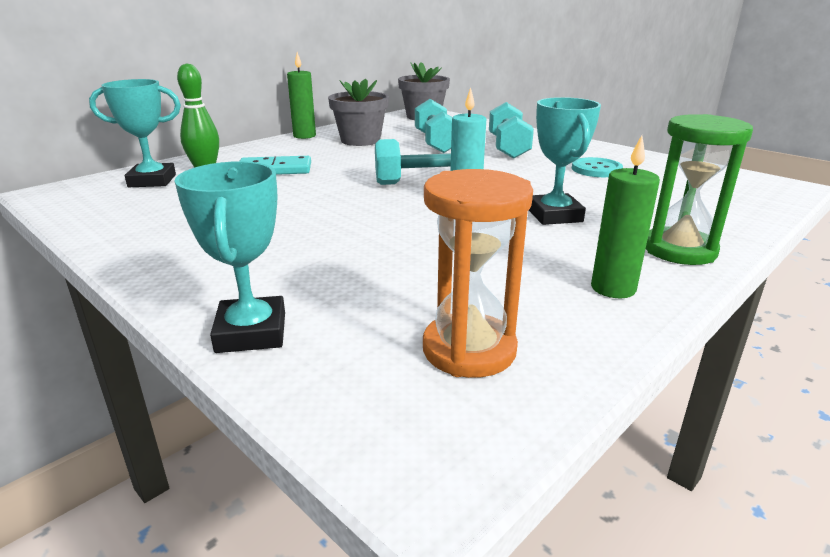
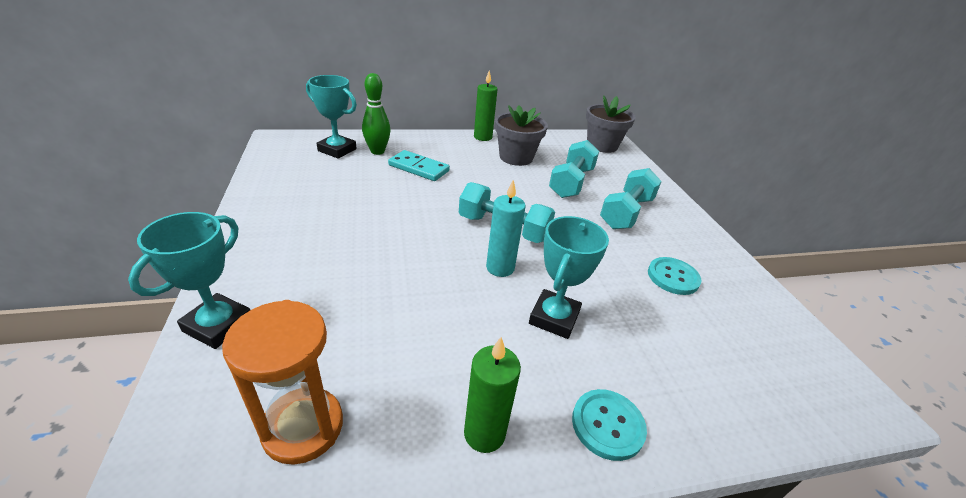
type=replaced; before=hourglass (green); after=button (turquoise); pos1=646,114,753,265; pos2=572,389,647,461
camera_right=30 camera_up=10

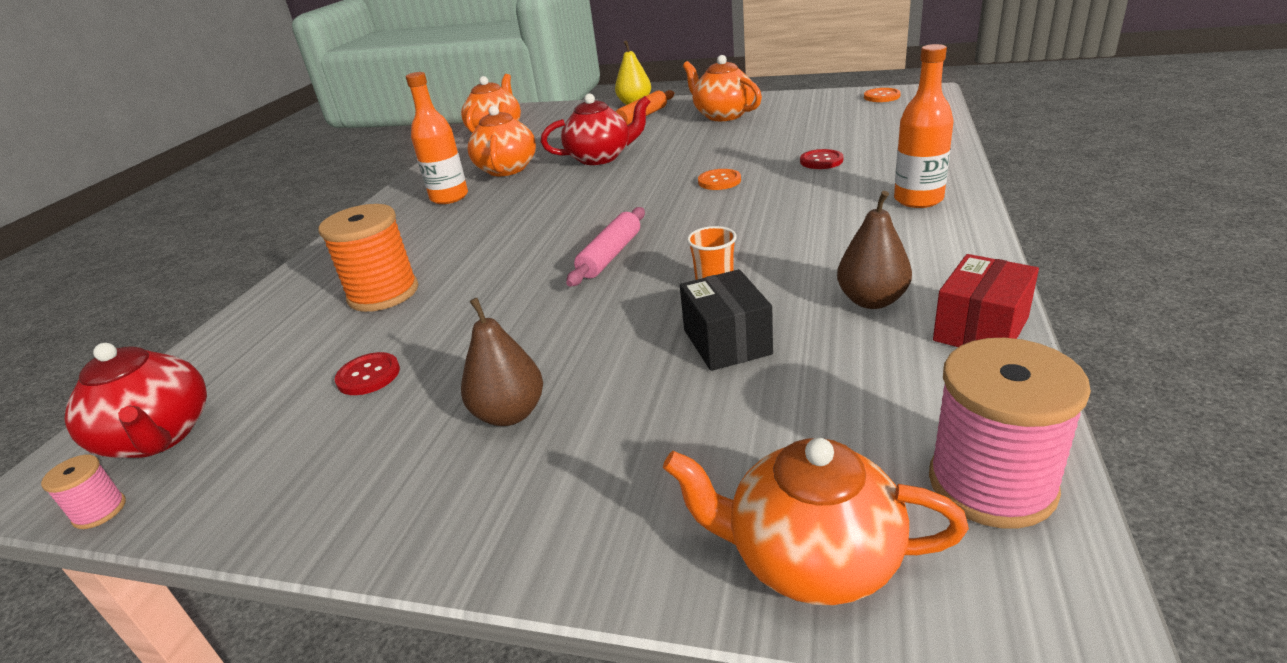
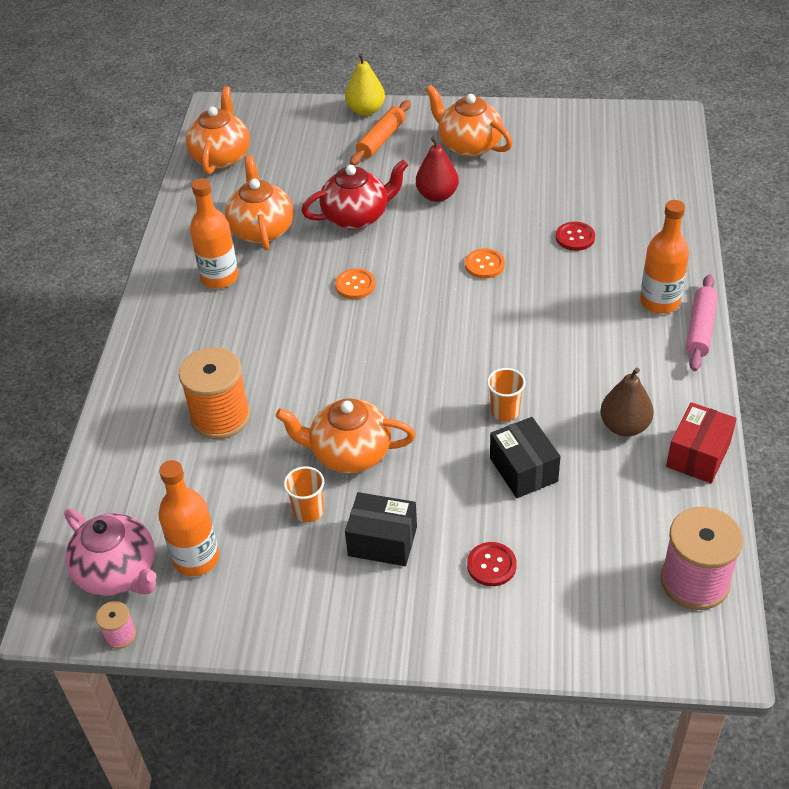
type=added; after=bottle (orange); pos2=158,460,219,576
type=added; after=cup (orange); pos2=284,466,324,522
type=added; after=pear (red); pos2=416,136,459,202
type=moved; before=button (red); pos1=335,352,400,395; pos2=467,542,517,586
type=moved; before=rolling pin (pink); pos1=566,207,645,287; pos2=686,274,718,371
type=moved; before=teapot (orange); pos1=663,438,969,605; pos2=276,398,416,473
type=moved; before=button (orange); pos1=864,88,901,102; pos2=335,268,375,299
type=replaced; before=pear (brown); after=box (black); pos1=461,298,543,426; pos2=345,492,417,566
type=recoloured; before=teapot (red); after=teapot (pink); pos1=64,343,207,458; pos2=64,509,157,596
camera_right=-10 camera_up=15

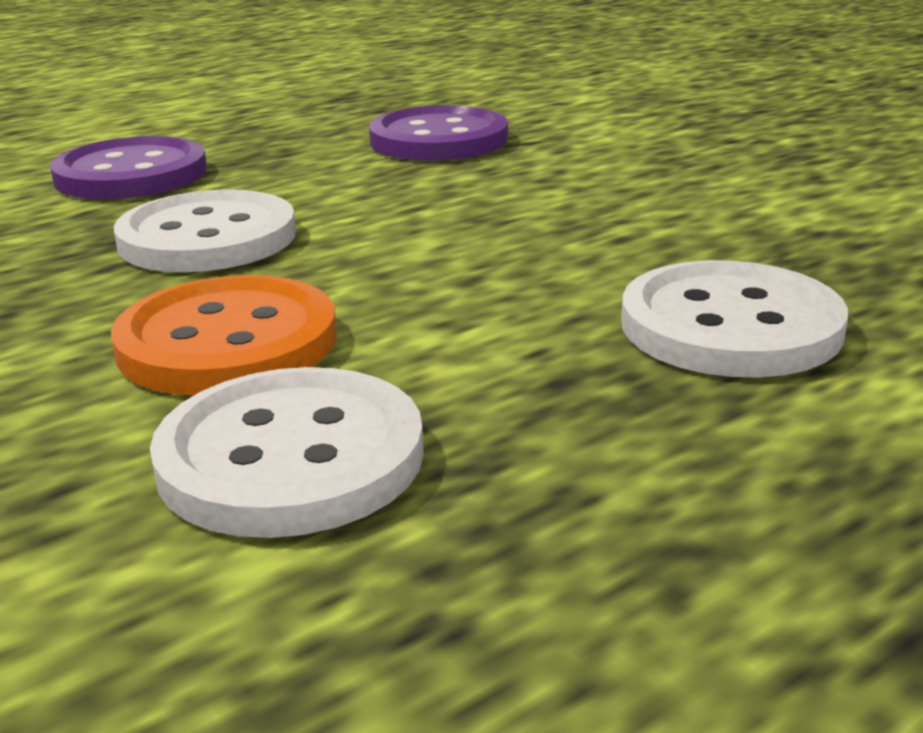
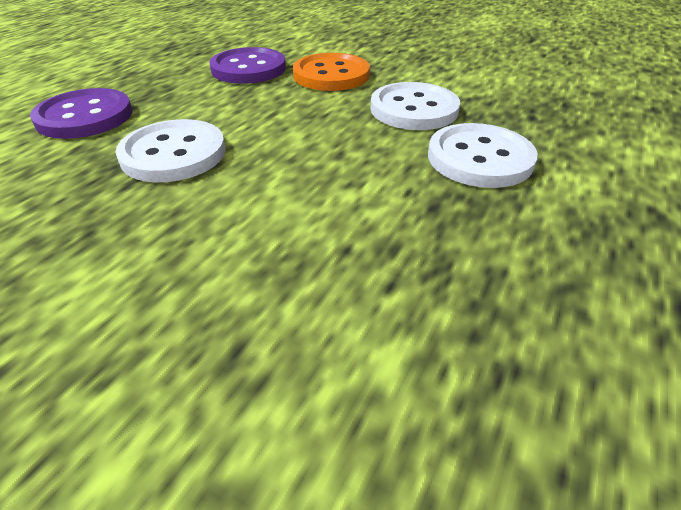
type=moved; before=button (orange); pos1=111,275,337,395; pos2=293,53,370,91
type=moved; before=button (white); pos1=150,367,424,538; pos2=370,82,460,130
camera_right=-25 camera_up=15

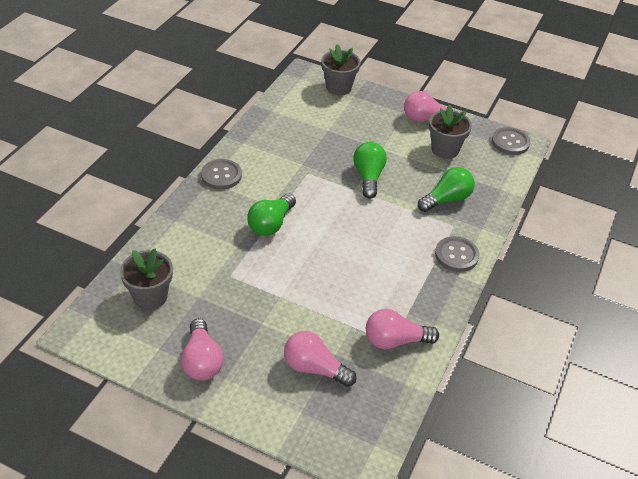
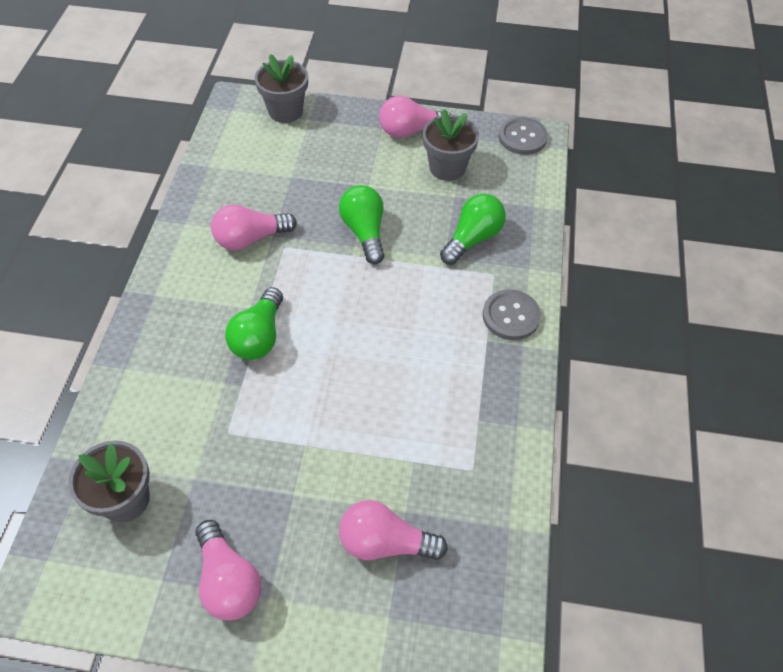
type=removed; before=button (grey); pos1=201,159,242,189
type=moved; before=light bulb (pink); pos1=366,309,439,349; pos2=211,204,297,250
camera_right=-15 camera_up=10

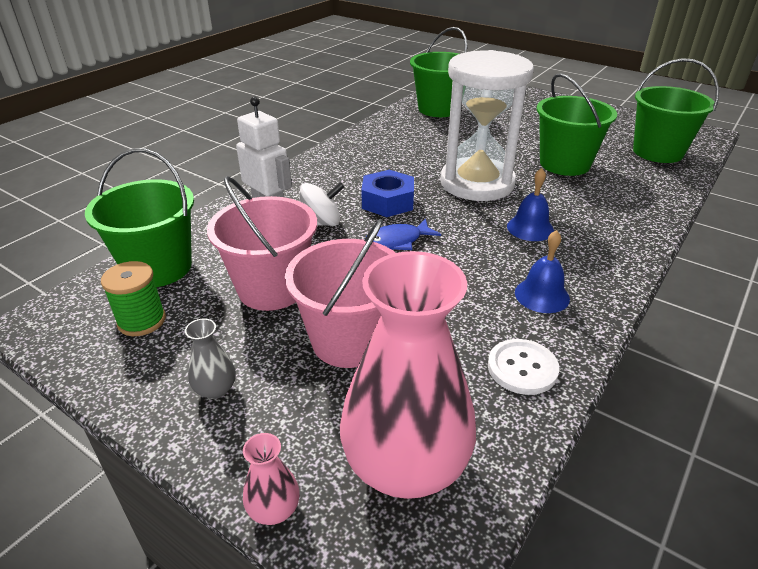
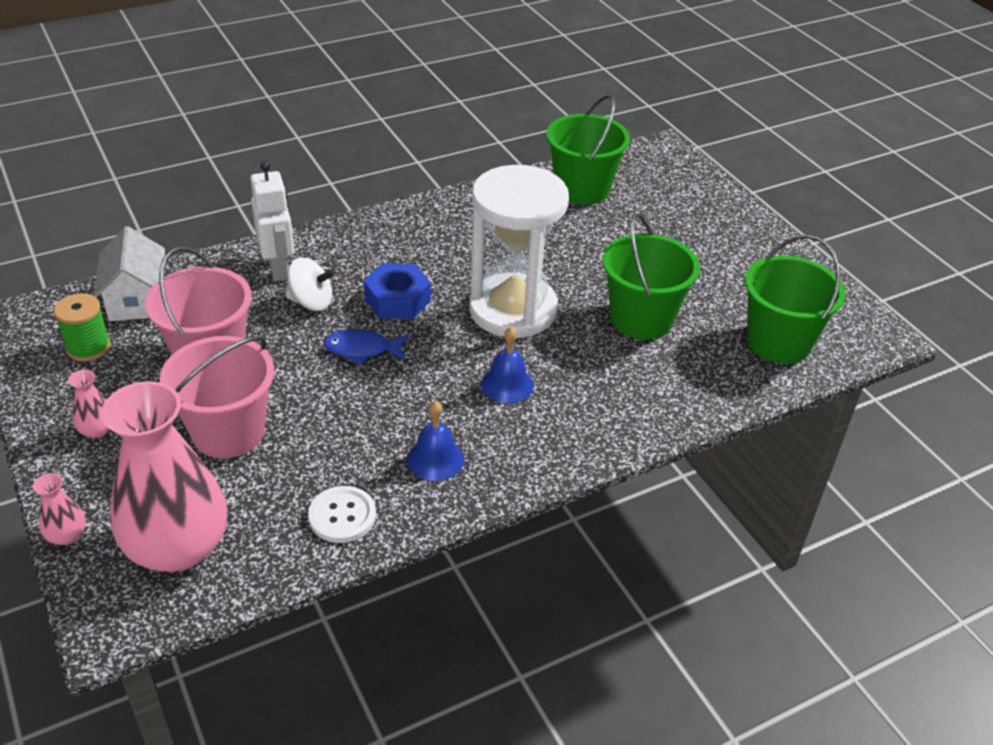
type=replaced; before=bucket (green); after=house (white); pos1=85,148,194,287; pos2=94,226,165,321
type=recoloured; before=vase (grey); after=vase (pink); pos1=185,319,236,399; pos2=68,370,110,438
camera_right=25 camera_up=5

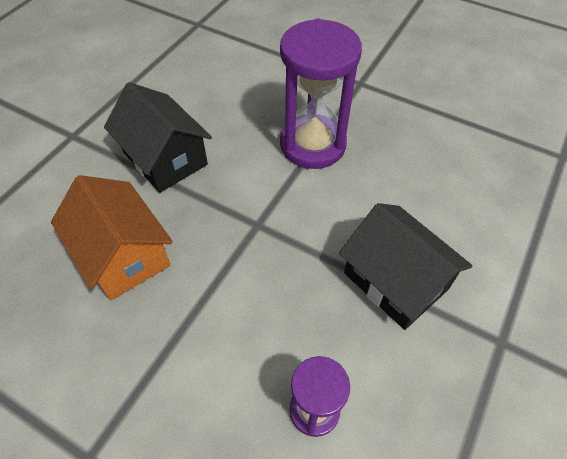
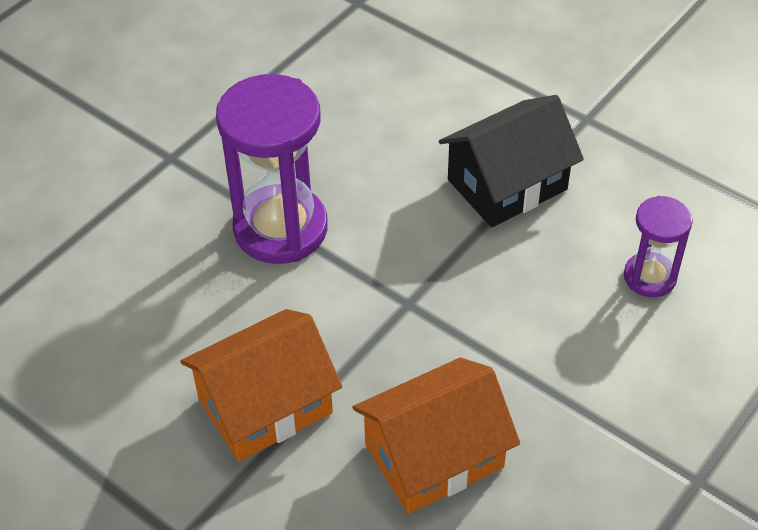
type=recoloured; before=house (black); after=house (orange); pos1=104,82,212,193; pos2=180,309,342,462
camera_right=-80 camera_up=-5

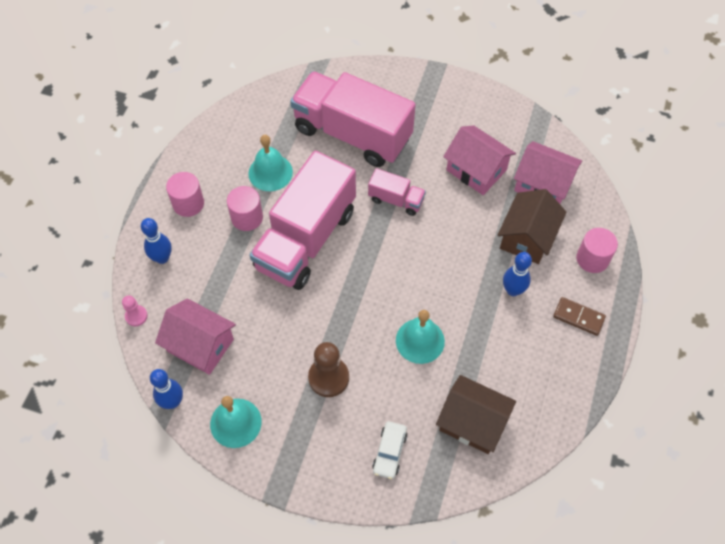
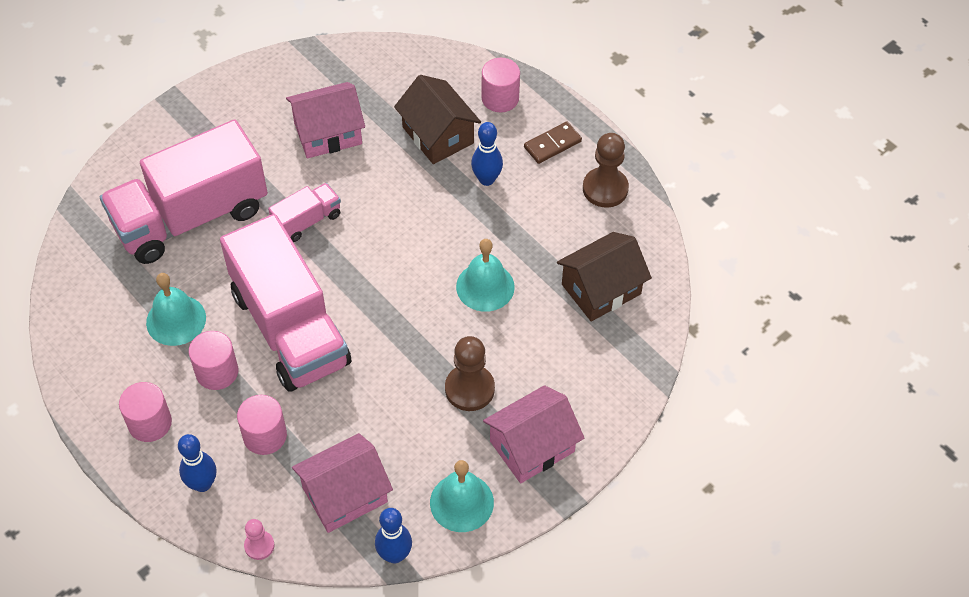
type=removed; before=car (white); pos1=372,421,407,479
type=added; after=cylinder (pink); pos2=237,395,287,455
type=added; after=pawn (brown); pos2=583,133,629,208
type=moved; before=house (pink); pos1=514,141,582,204; pos2=483,385,584,483
camera_right=-60 camera_up=-5

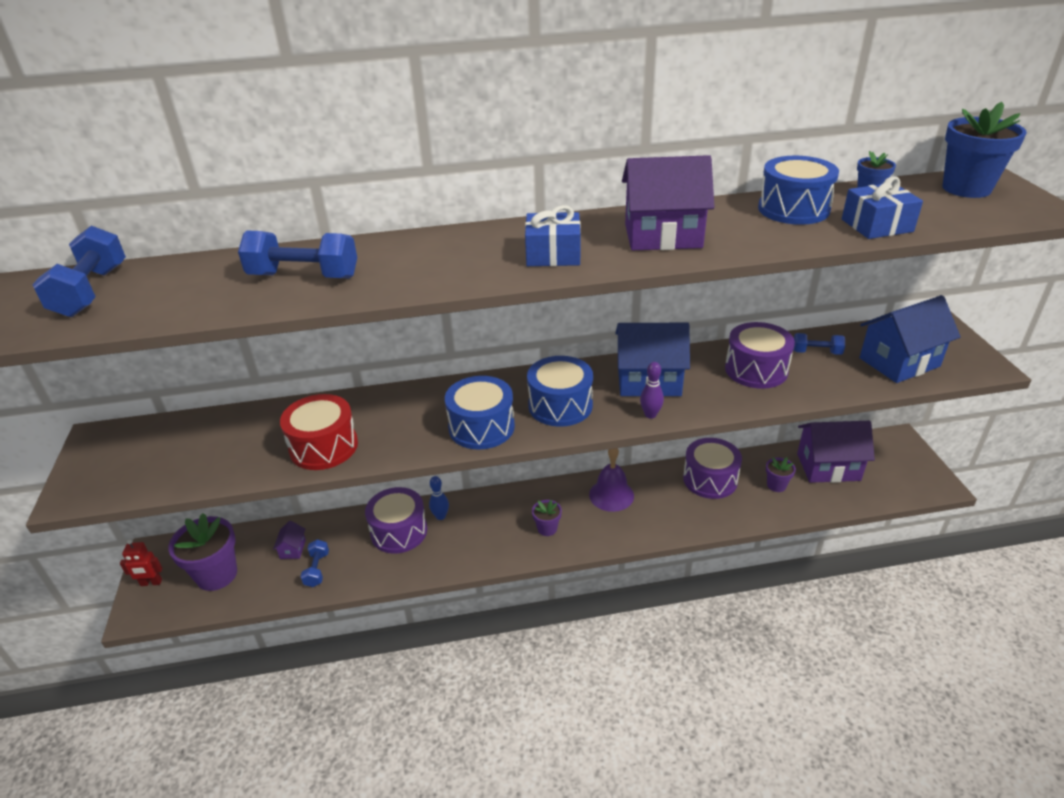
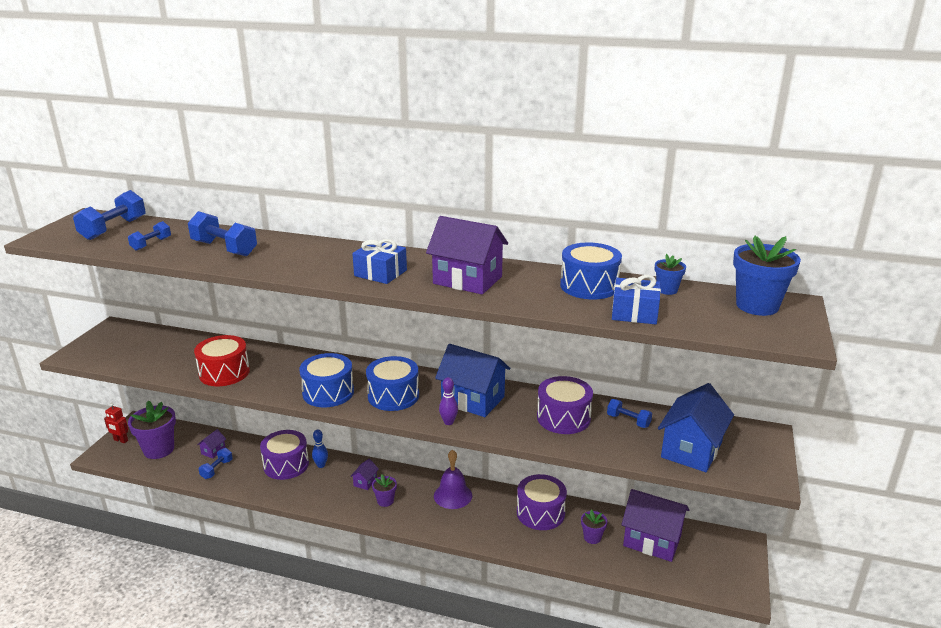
type=added; after=dumbbell (blue); pos2=128,221,171,251
type=added; after=house (purple); pos2=350,459,379,490
type=turned; before=house (blue); pos1=859,295,961,383; pos2=658,383,734,472; turn=-60
camera_right=25 camera_up=-10

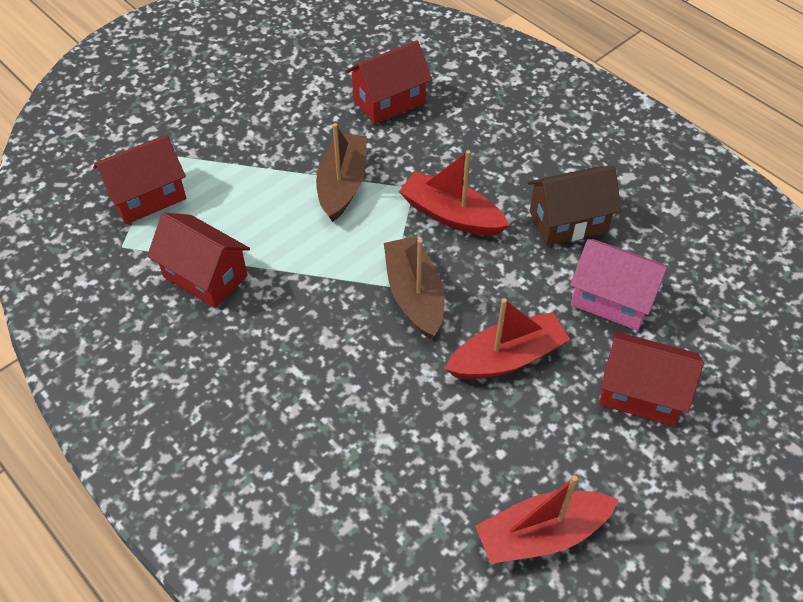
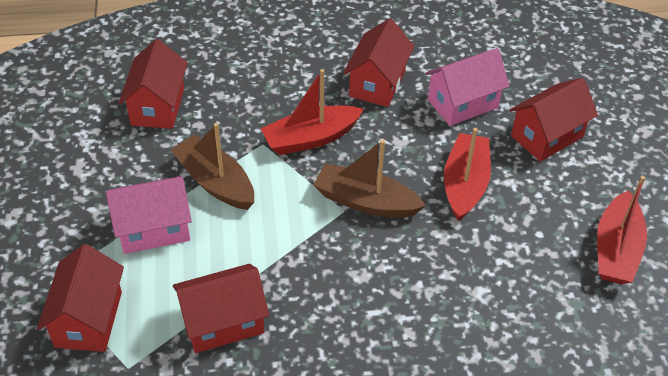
type=added; after=house (pink); pos2=106,176,192,254
type=recoloured; before=house (brown); after=house (red); pos1=528,166,621,246; pos2=343,19,414,107
camera_right=-55 camera_up=-5

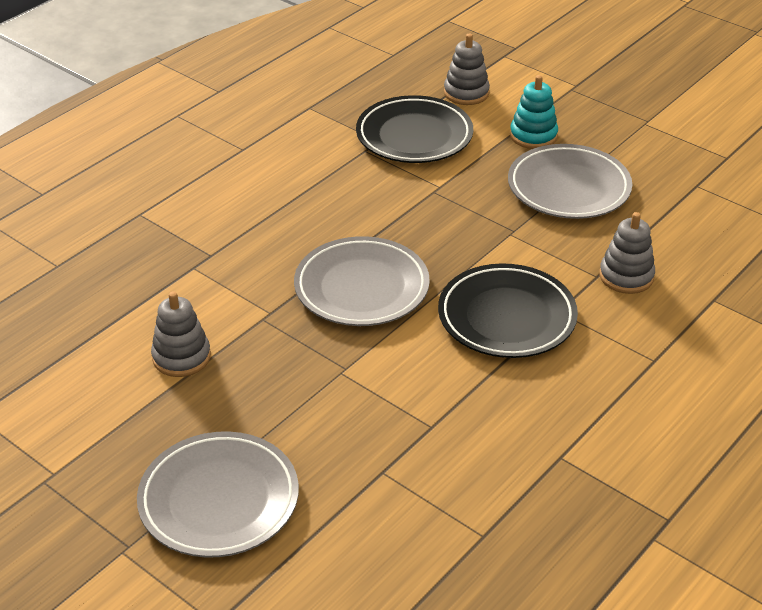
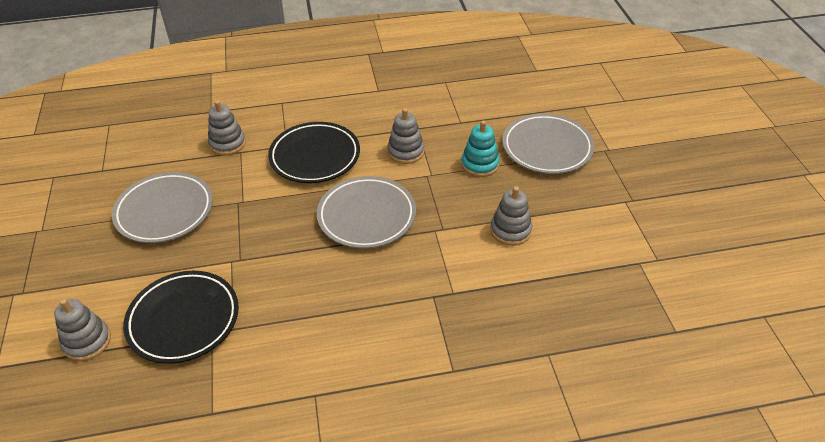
type=added; after=stacking toy (grey); pos2=387,108,424,164
type=moved; before=stacking toy (turquoise); pos1=510,75,558,149; pos2=462,121,500,177
camera_right=-140 camera_up=5

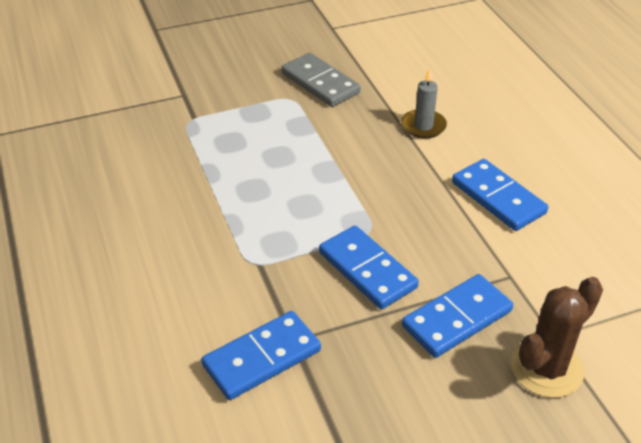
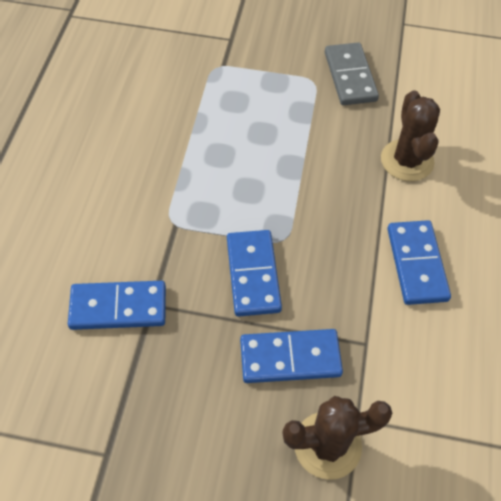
type=replaced; before=candle (grey); after=cactus (brown); pos1=402,68,447,138; pos2=381,91,440,181
camera_right=30 camera_up=15

